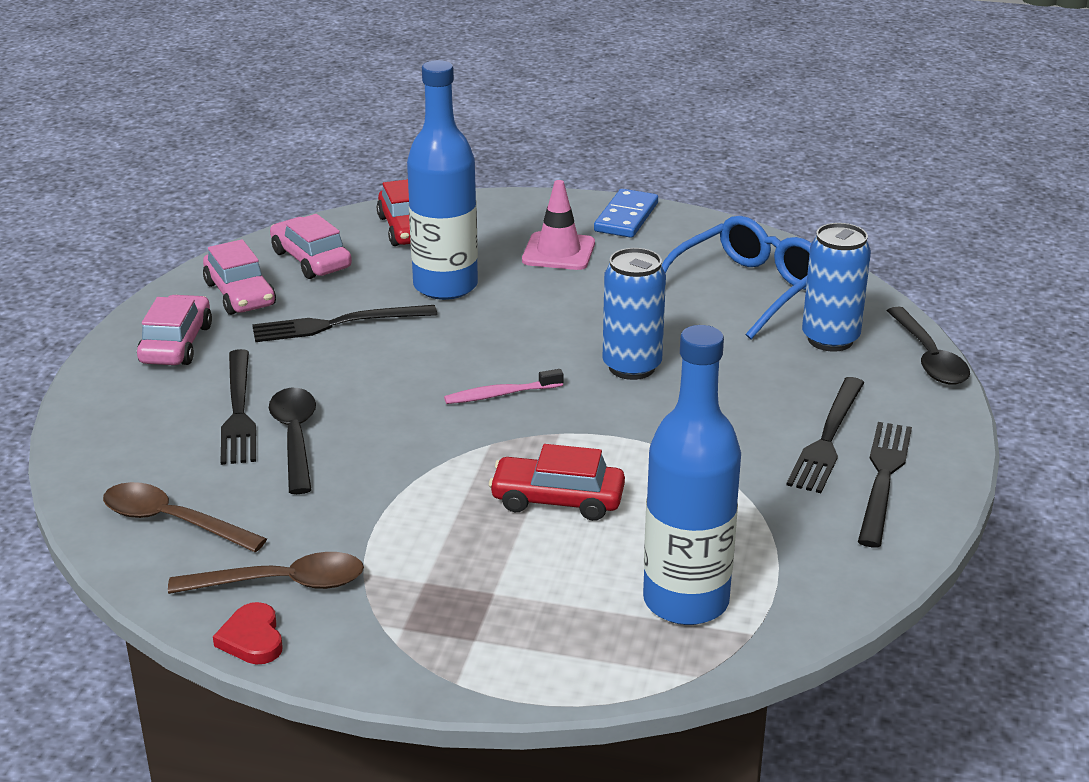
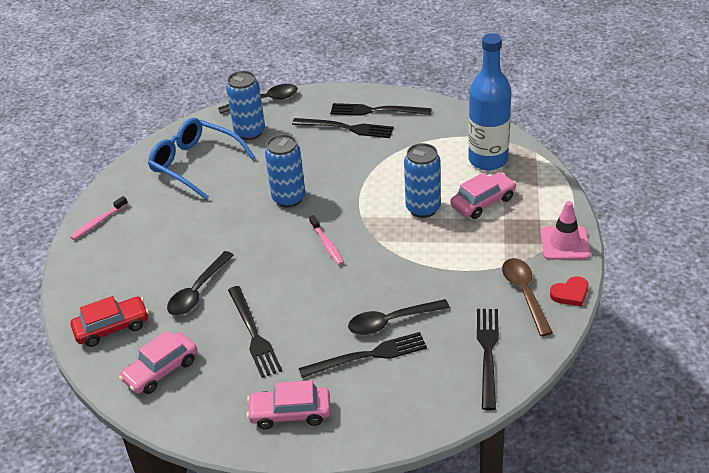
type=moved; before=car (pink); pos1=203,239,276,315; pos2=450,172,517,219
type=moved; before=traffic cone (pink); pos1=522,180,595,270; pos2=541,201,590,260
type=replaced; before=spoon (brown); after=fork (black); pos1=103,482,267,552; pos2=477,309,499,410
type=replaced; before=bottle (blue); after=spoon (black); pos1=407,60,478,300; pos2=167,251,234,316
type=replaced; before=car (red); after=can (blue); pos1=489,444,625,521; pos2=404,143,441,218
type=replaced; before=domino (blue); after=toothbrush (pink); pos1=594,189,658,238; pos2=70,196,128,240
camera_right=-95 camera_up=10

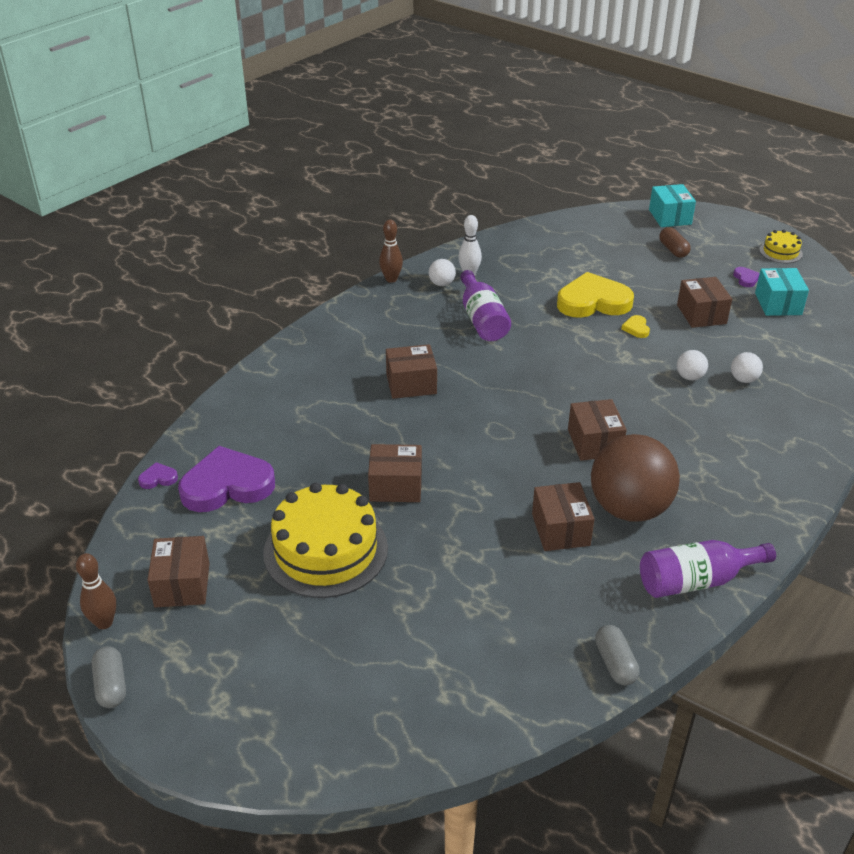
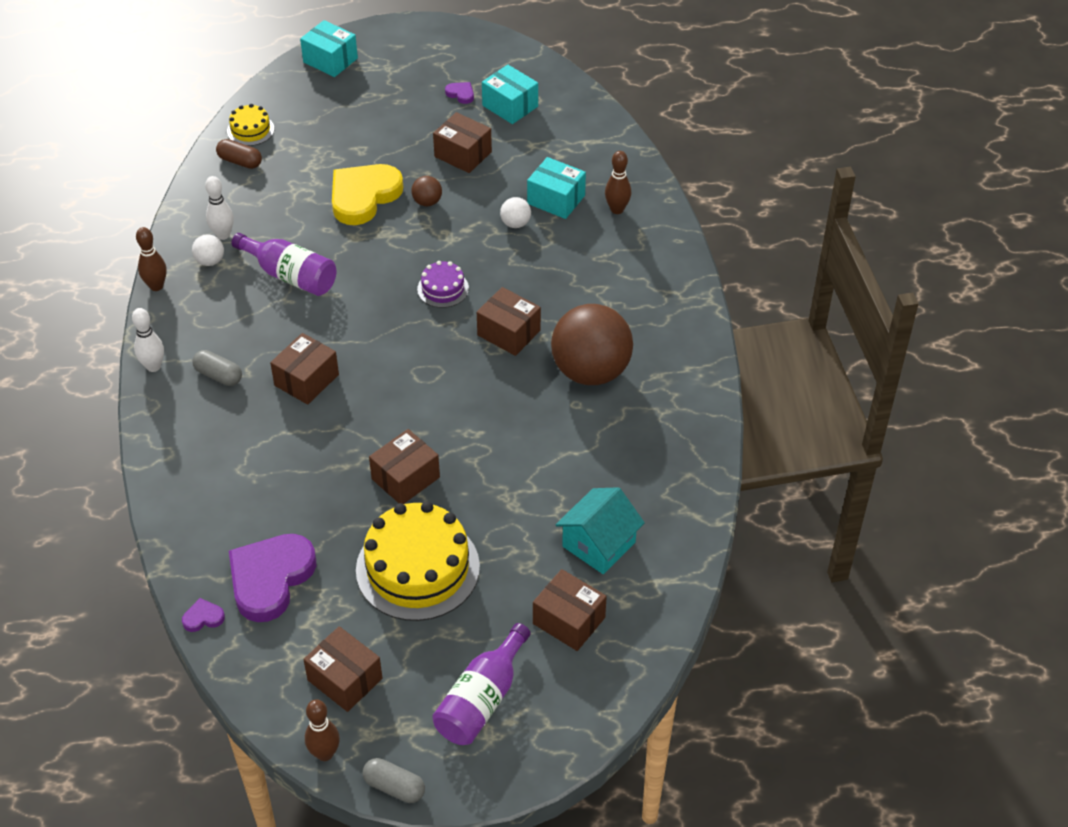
type=added; after=bowling pin (white); pos2=132,308,164,372
type=added; after=cake (purple); pos2=417,261,469,308
type=added; after=house (turquoise); pos2=556,487,645,574
type=added; after=bowling pin (brown); pos2=605,151,631,214
type=moved; before=box (brown); pos1=532,482,594,551; pos2=533,569,607,651
type=moved; before=capsule (grey); pos1=595,625,640,685; pos2=192,350,242,386
type=moved; before=bottle (purple); pos1=640,540,776,598; pos2=432,623,531,745
type=moved; before=capsule (brown); pos1=659,227,691,258; pos2=216,139,262,169
type=moved; before=cake (yellow); pos1=759,230,803,263; pos2=227,104,274,146
type=replaced; before=heart (yellow); after=ball (brown); pos1=621,315,650,338; pos2=411,176,442,206
type=replaced; before=ball (white); after=box (turquoise); pos1=731,352,763,383; pos2=527,157,586,219
type=turned; before=heart (purple); pos1=138,462,178,489; pos2=182,598,225,632; turn=45
camera_right=-45 camera_up=10

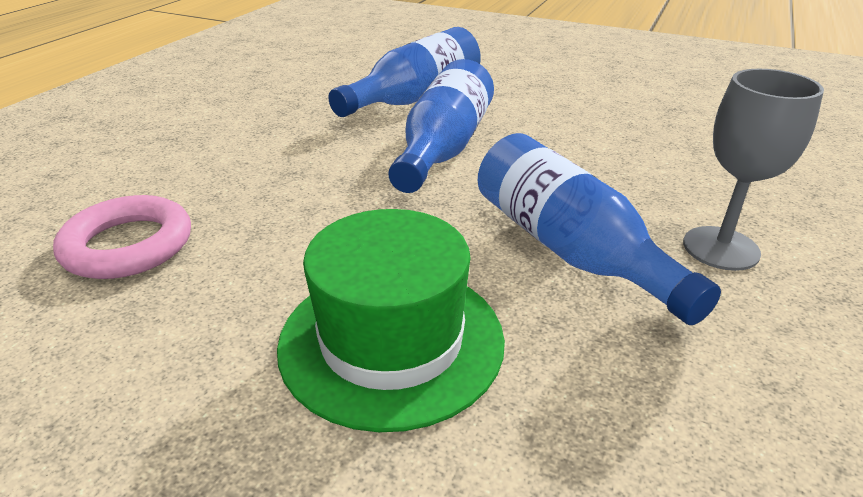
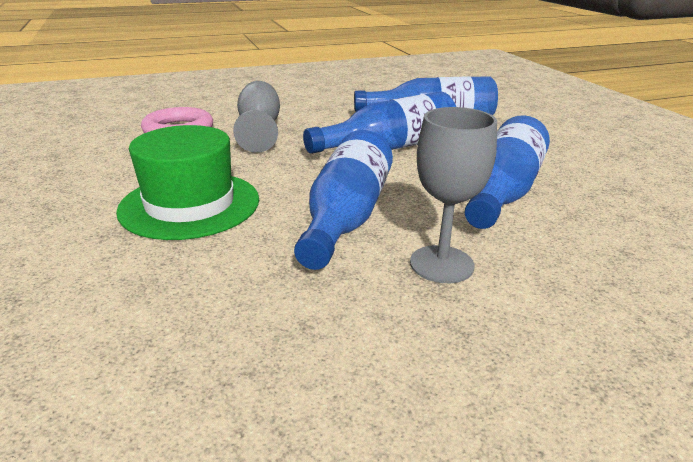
type=added; after=goblet (grey); pos2=233,81,280,153
type=added; after=bottle (blue); pos2=465,115,550,229
camera_right=45 camera_up=-5

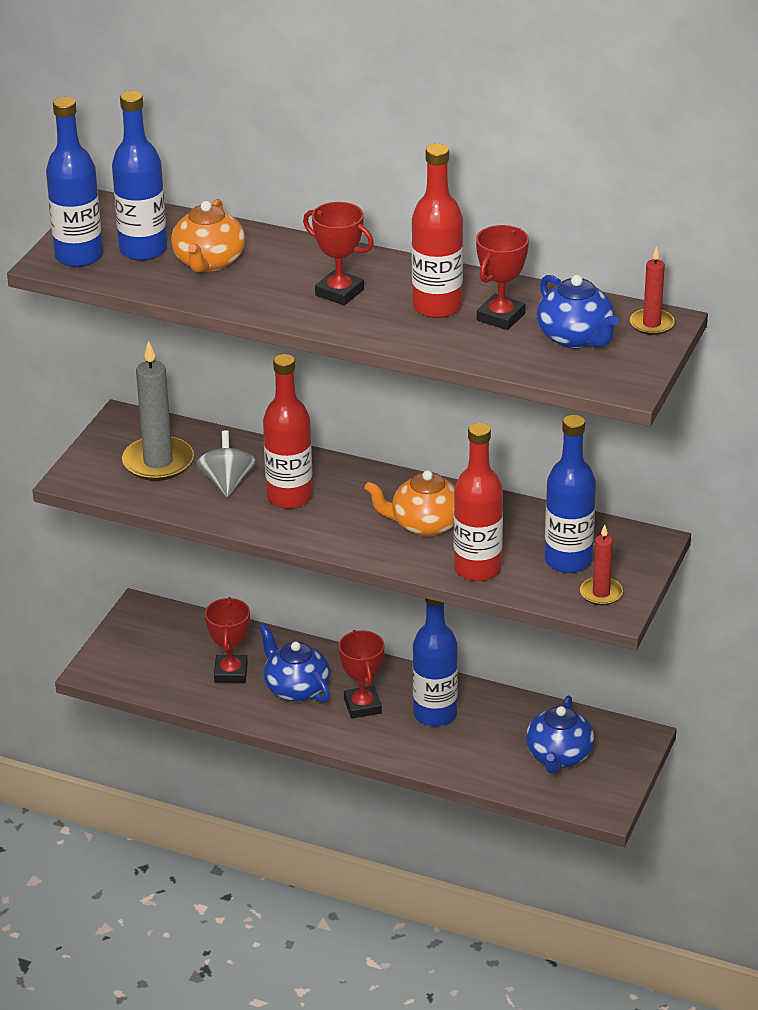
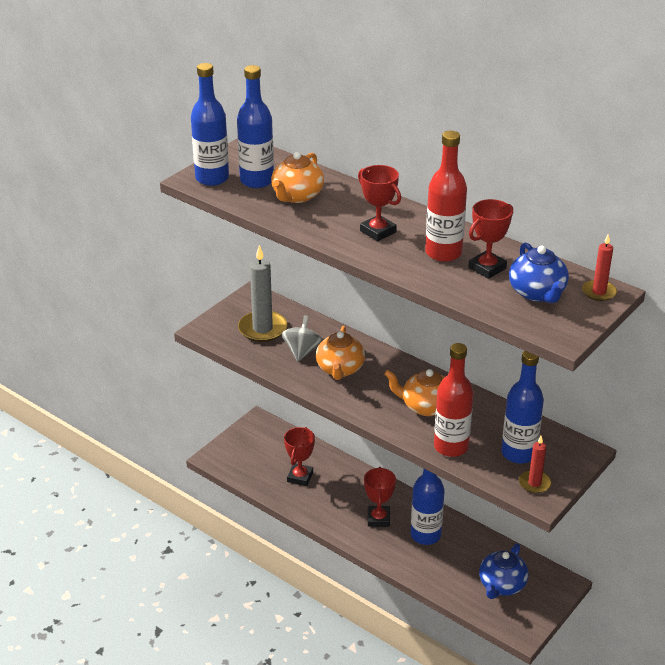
type=removed; before=teapot (blue); pos1=259,624,330,703
type=replaced; before=bottle (red); after=teapot (orange); pos1=263,354,313,509; pos2=316,326,365,380
camera_right=15 camera_up=0

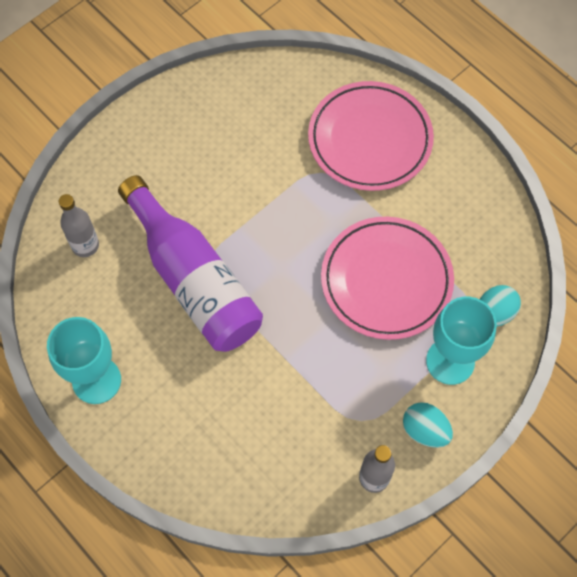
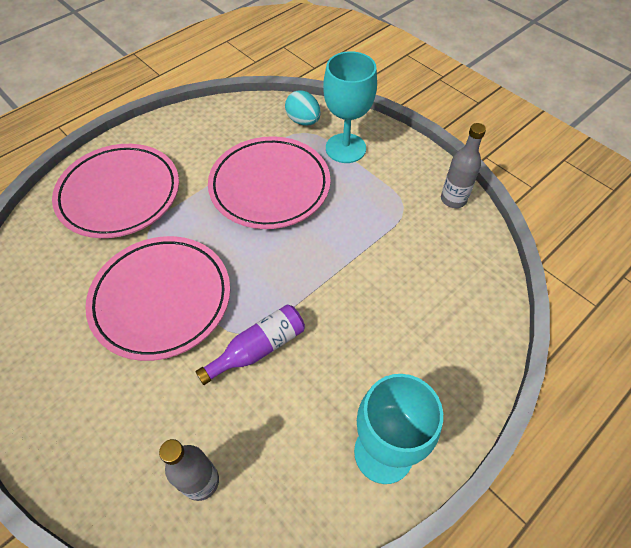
type=removed; before=egg (turquoise); pos1=403,402,453,448
type=added; after=plate (pink); pos2=85,236,230,361
type=resized; before=bottle (purple); pos1=118,175,263,352; pos2=195,305,305,385; scale=0.5
camera_right=-90 camera_up=-10

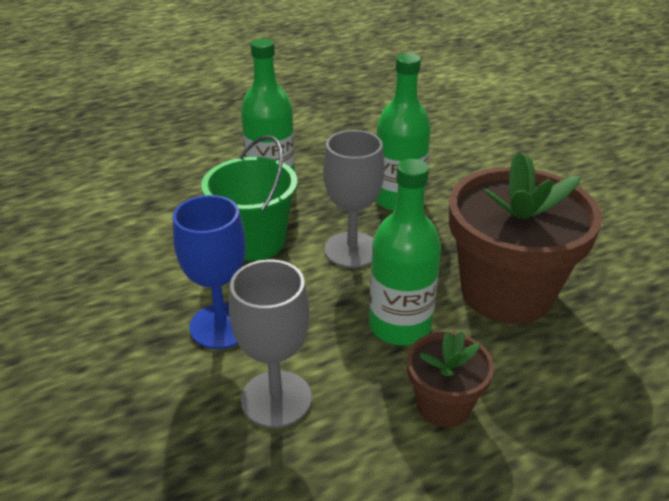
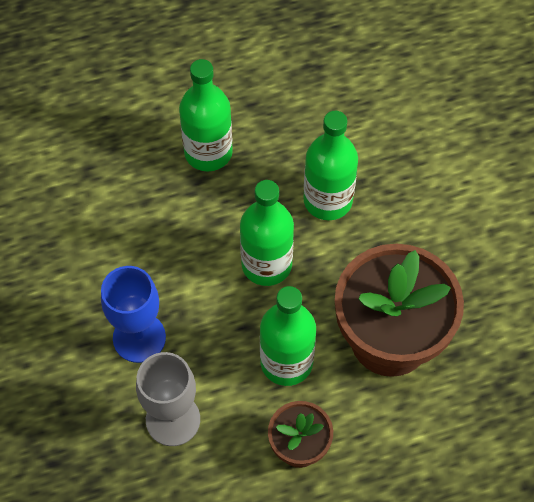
type=removed; before=bucket (green); pos1=201,135,297,261
type=replaced; before=goblet (grey); after=bottle (green); pos1=323,130,384,268; pos2=240,180,294,286
camera_right=10 camera_up=25

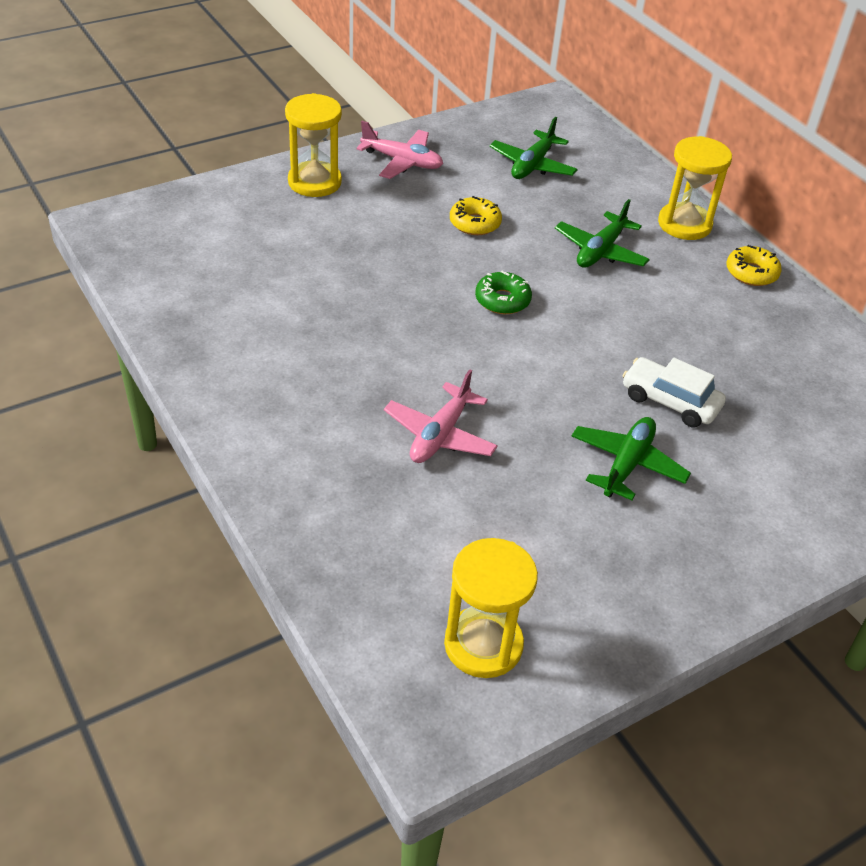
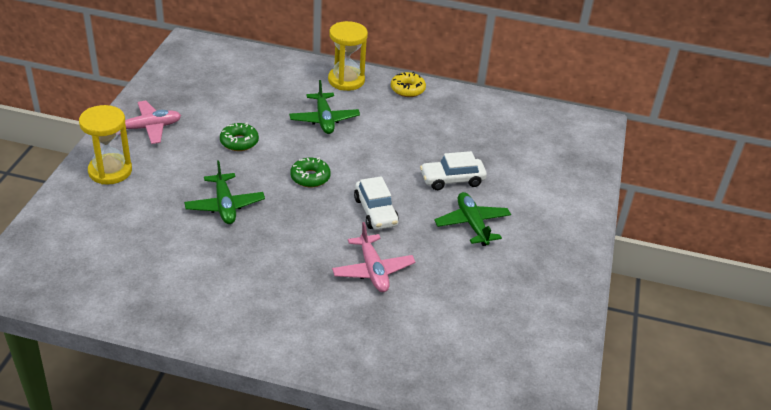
type=removed; before=hourglass (yellow); pos1=444,538,538,678
type=added; after=car (white); pos2=354,176,399,230
type=moved; before=plane (green); pos1=489,117,578,179; pos2=184,160,265,224
type=recoloured; before=donut (yellow); after=donut (green); pos1=450,196,502,235; pos2=220,123,259,151
camera_right=-45 camera_up=-5

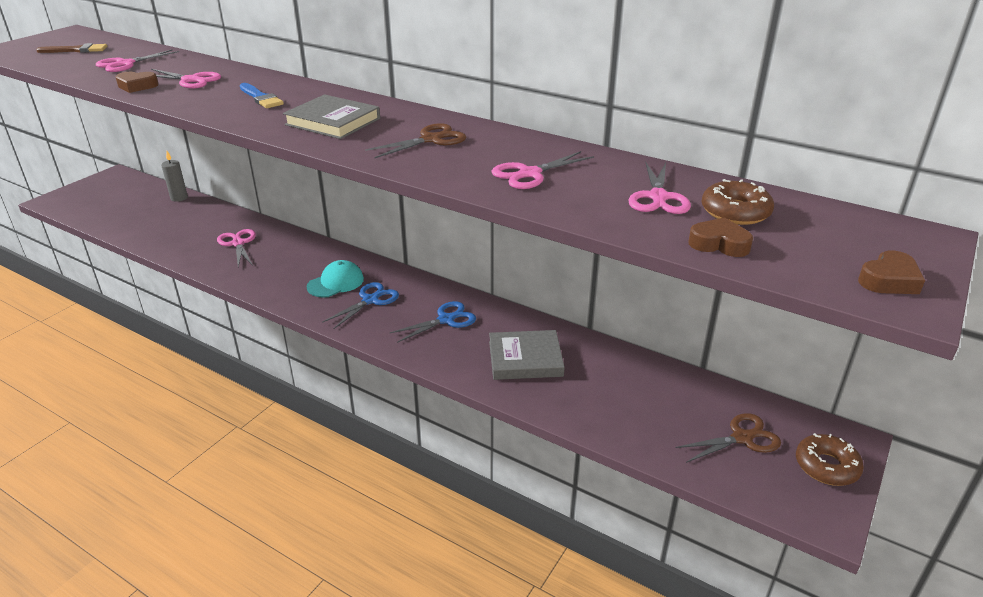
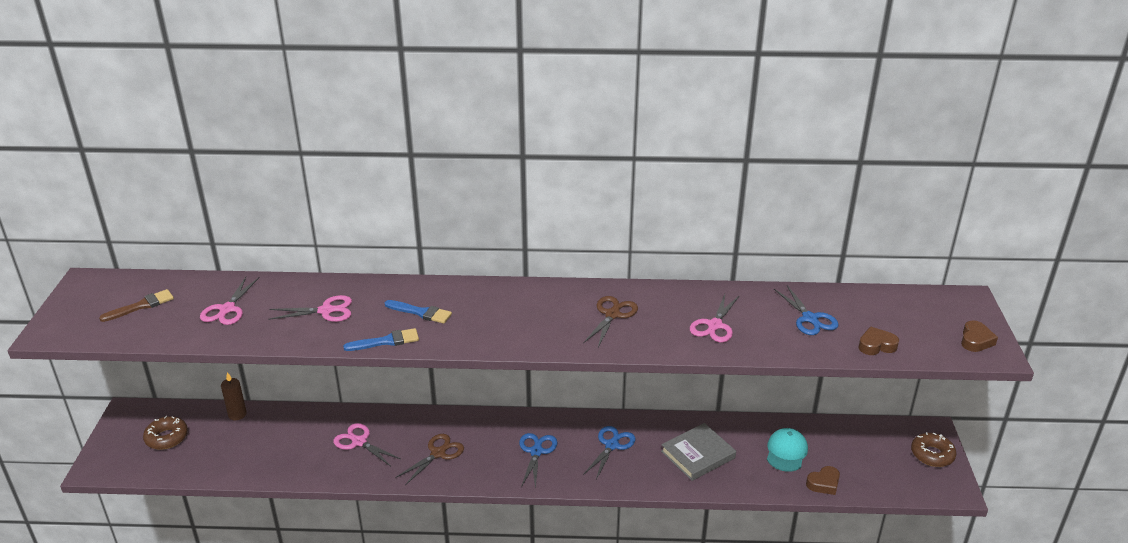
type=removed; before=book (grey); pos1=283,94,380,139
type=added; after=brush (blue); pos2=343,328,419,351
type=moved; before=heart (brown); pos1=116,72,159,93; pos2=806,466,840,495
type=moved; before=cap (turquoise); pos1=307,260,364,298; pos2=767,428,808,472
type=moved; before=scissors (brown); pos1=675,413,781,463; pos2=395,434,464,485
type=moved; before=donut (brown); pos1=702,179,774,225; pos2=143,416,188,450
type=recoloured; before=candle (grey); after=candle (brown); pos1=161,151,188,202; pos2=221,372,247,420
type=recoloured; before=scissors (pink); after=scissors (blue); pos1=629,162,691,214; pos2=774,285,839,335
camera_right=-30 camera_up=0

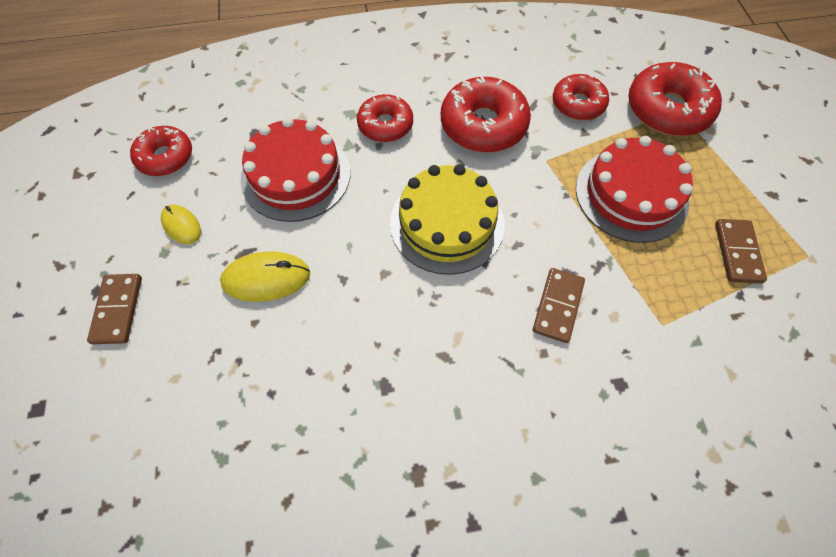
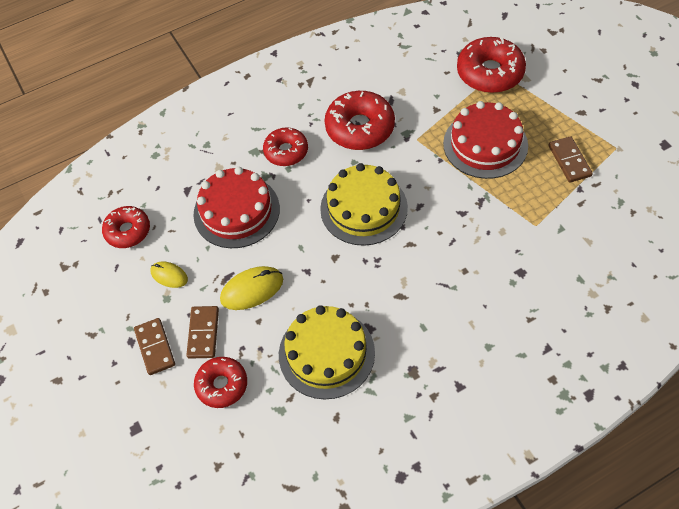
type=added; after=cake (yellow); pos2=279,305,375,399
type=moved; before=domino (brown); pos1=533,268,585,343; pos2=186,306,219,359
type=moved; before=donut (red); pos1=553,74,609,120; pos2=194,357,247,408
camera_right=-15 camera_up=-5

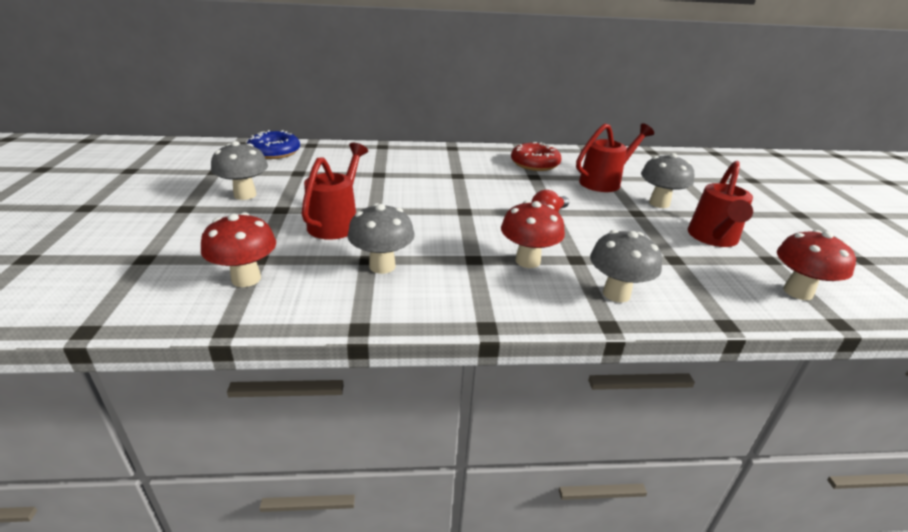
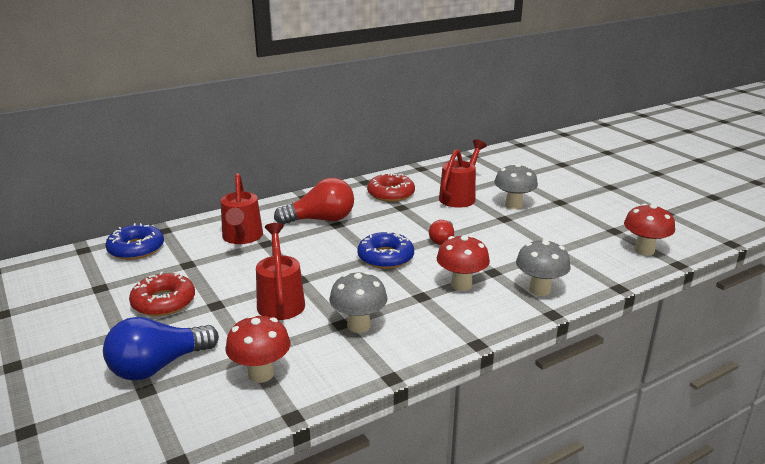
type=added; after=light bulb (blue); pos2=103,317,219,380
type=added; after=light bulb (red); pos2=274,178,354,225
type=added; after=donut (blue); pos2=357,232,414,269
type=moved; before=watering can (red); pos1=688,161,753,247; pos2=221,173,263,244
type=replaced; before=mushroom (grey); after=donut (red); pos1=211,141,268,200; pos2=129,272,195,316
camera_right=-25 camera_up=-5

